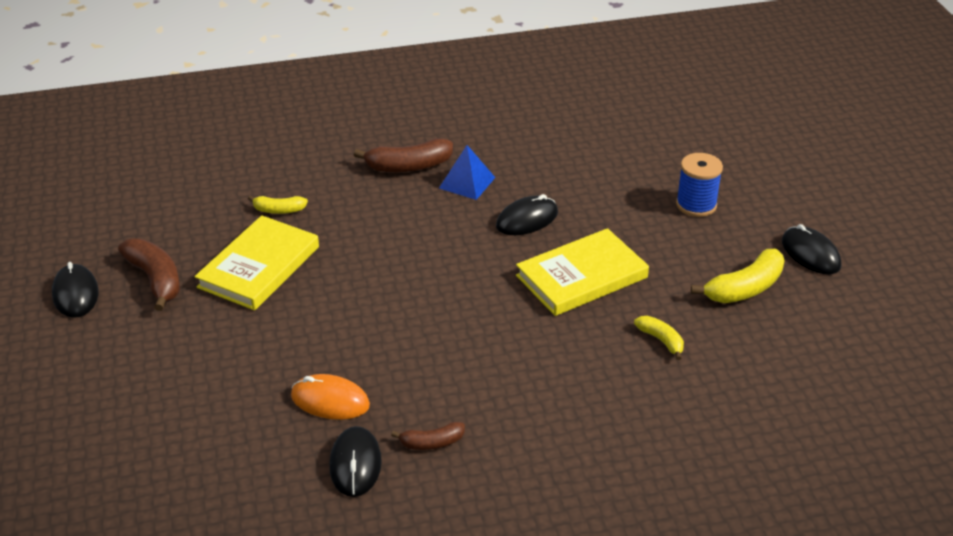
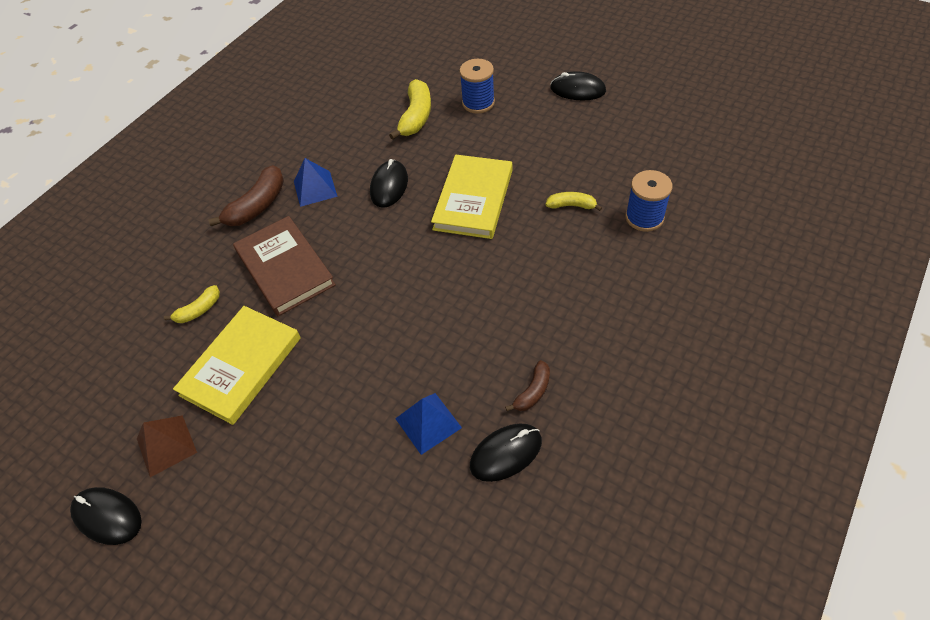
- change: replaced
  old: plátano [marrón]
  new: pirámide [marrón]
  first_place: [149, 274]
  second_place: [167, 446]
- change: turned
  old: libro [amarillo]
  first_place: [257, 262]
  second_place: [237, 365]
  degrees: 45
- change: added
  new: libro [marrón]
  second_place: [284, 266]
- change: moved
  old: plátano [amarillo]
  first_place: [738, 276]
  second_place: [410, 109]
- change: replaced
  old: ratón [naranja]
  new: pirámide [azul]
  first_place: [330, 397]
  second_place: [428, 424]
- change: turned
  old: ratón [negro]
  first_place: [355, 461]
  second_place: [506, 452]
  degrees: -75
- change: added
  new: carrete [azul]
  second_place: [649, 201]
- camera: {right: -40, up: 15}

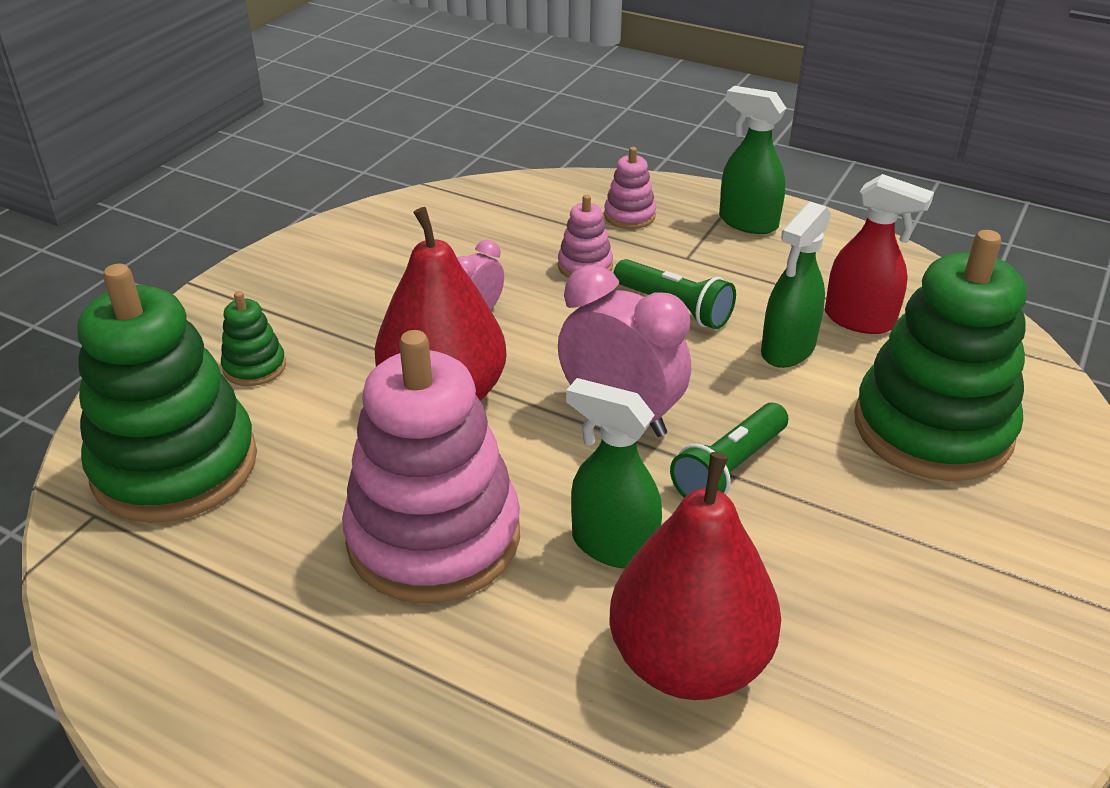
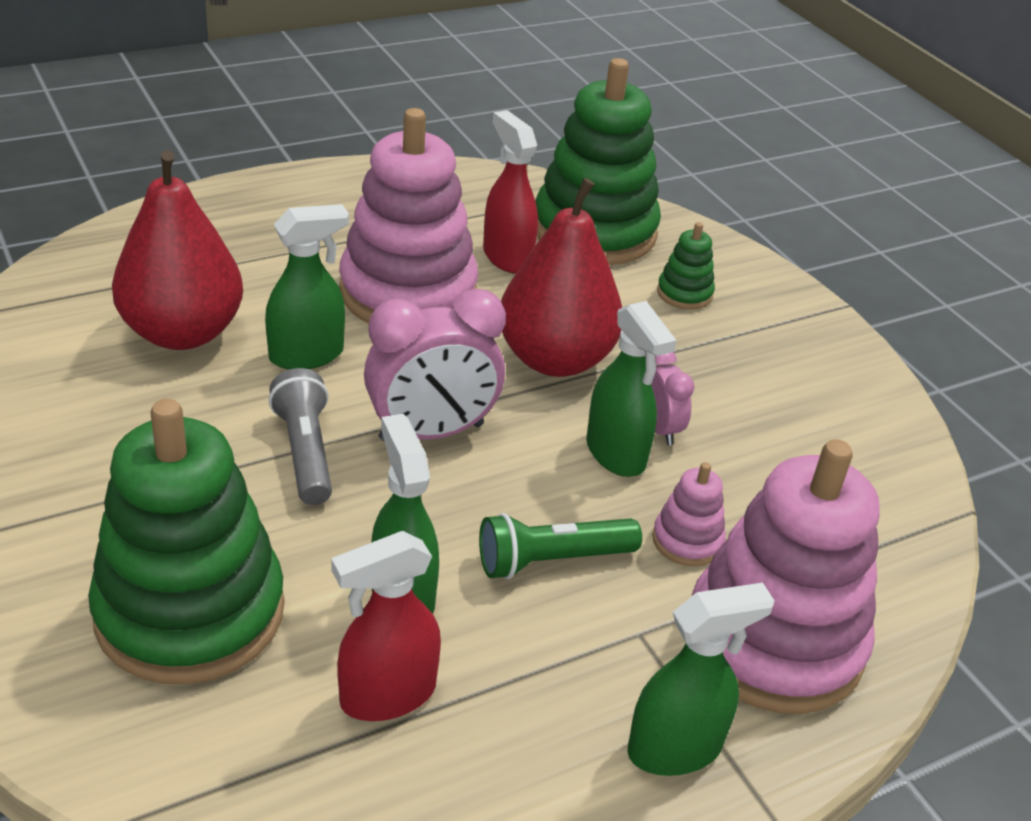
- change: recoloured
  old: lámpara de mano [verde]
  new: lámpara de mano [gris]
  first_place: [729, 450]
  second_place: [300, 436]
- change: added
  new: pulverizador [rojo]
  second_place: [510, 192]
- change: added
  new: pulverizador [verde]
  second_place: [631, 389]
- change: resized
  old: juguete apilable [rosa]
  first_place: [630, 188]
  second_place: [786, 576]
  factor: 2.35
- camera: {right: 120, up: 0}

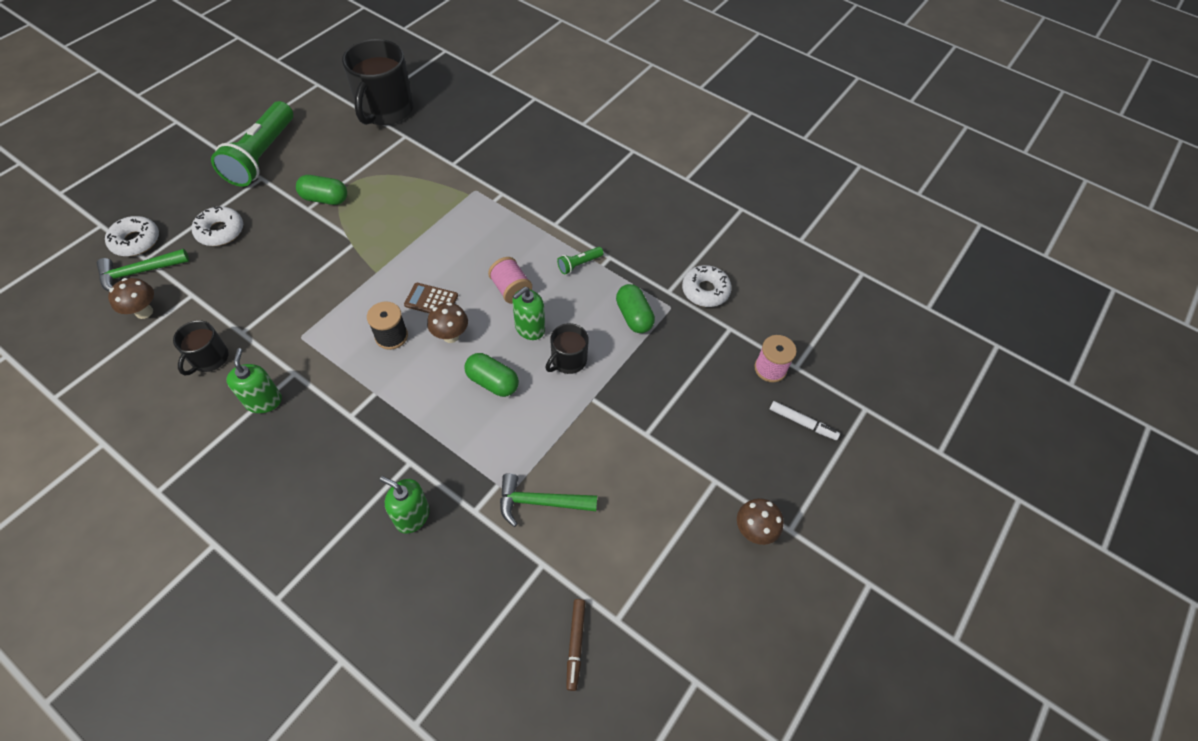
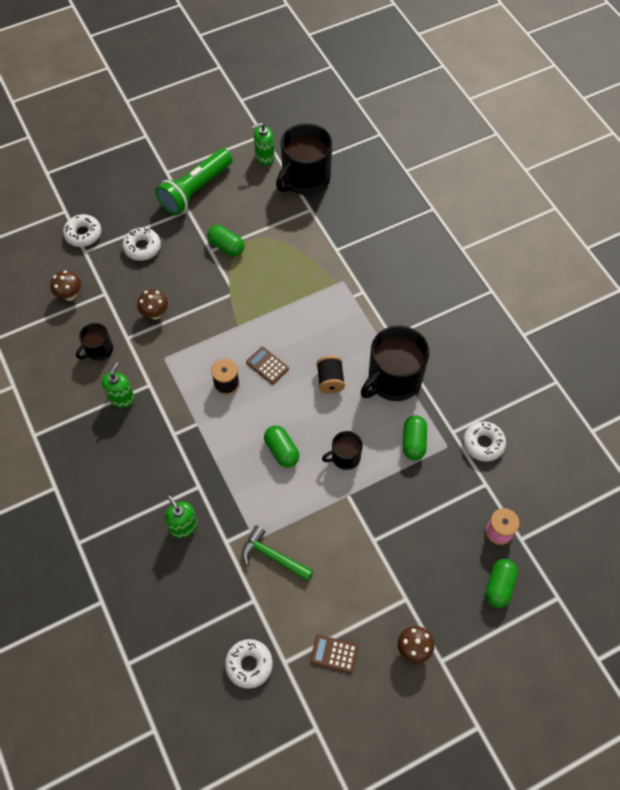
- change: moved
  old: seta [marrón]
  first_place: [447, 322]
  second_place: [152, 304]
- change: replaced
  old: rotulador [marrón]
  new: rosquilla [blanco]
  first_place: [576, 645]
  second_place: [249, 664]
- change: moved
  old: dispensador de jabón [verde]
  first_place: [529, 313]
  second_place: [263, 144]
- change: added
  new: calculadora [marrón]
  second_place: [334, 654]
- change: recoloured
  old: carrete [rosa]
  new: carrete [negro]
  first_place: [510, 280]
  second_place: [331, 375]
- change: replaced
  old: lámpara de mano [verde]
  new: taza [negro]
  first_place: [580, 260]
  second_place: [395, 363]
- change: replaced
  old: rotulador [blanco]
  new: cápsula [verde]
  first_place: [805, 420]
  second_place: [501, 583]
- change: removed
  old: martillo [verde]
  first_place: [143, 270]
- camera: {right: 30, up: 5}

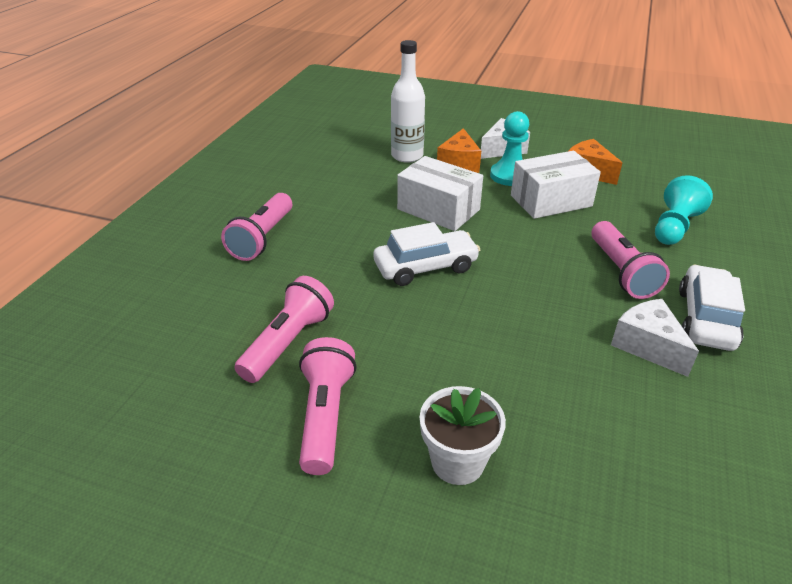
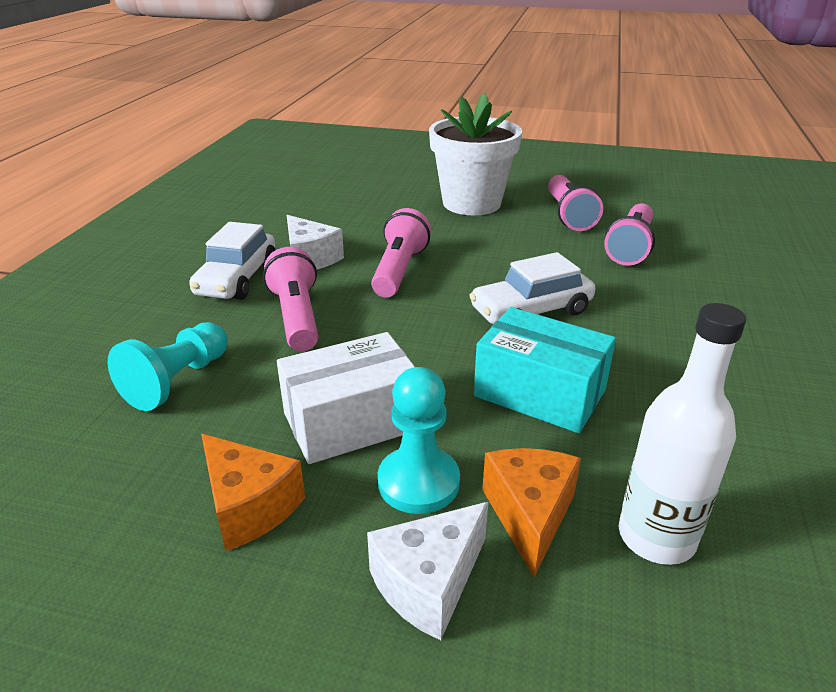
- change: moved
  old: lámpara de mano [rosa]
  first_place: [256, 227]
  second_place: [401, 252]
- change: resized
  old: maceta [blanco]
  first_place: [463, 435]
  second_place: [475, 154]
  factor: 1.69
- change: recoloured
  old: caja [blanco]
  new: caja [turquesa]
  first_place: [440, 193]
  second_place: [545, 370]
- camera: {right: 175, up: -5}

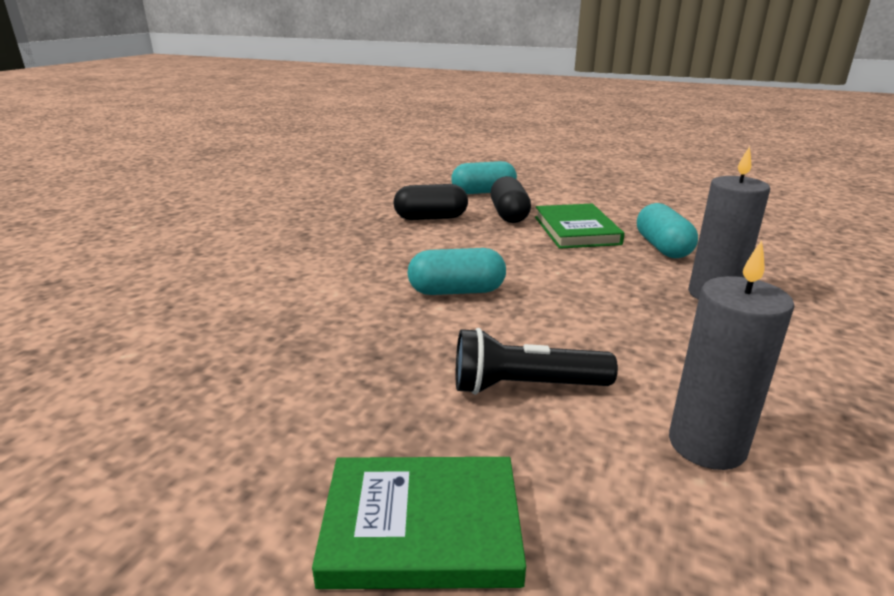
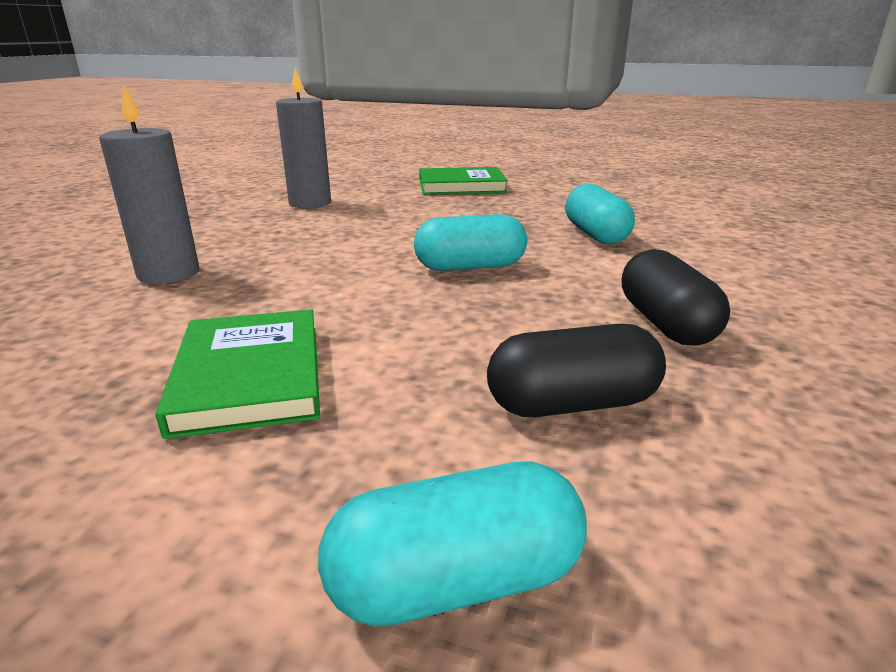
- change: moved
  old: cápsula [turquesa]
  first_place: [667, 230]
  second_place: [600, 214]
- change: moved
  old: cápsula [negro]
  first_place: [511, 199]
  second_place: [676, 297]
- change: removed
  old: lámpara de mano [negro]
  first_place: [537, 361]
- camera: {right: 175, up: 0}

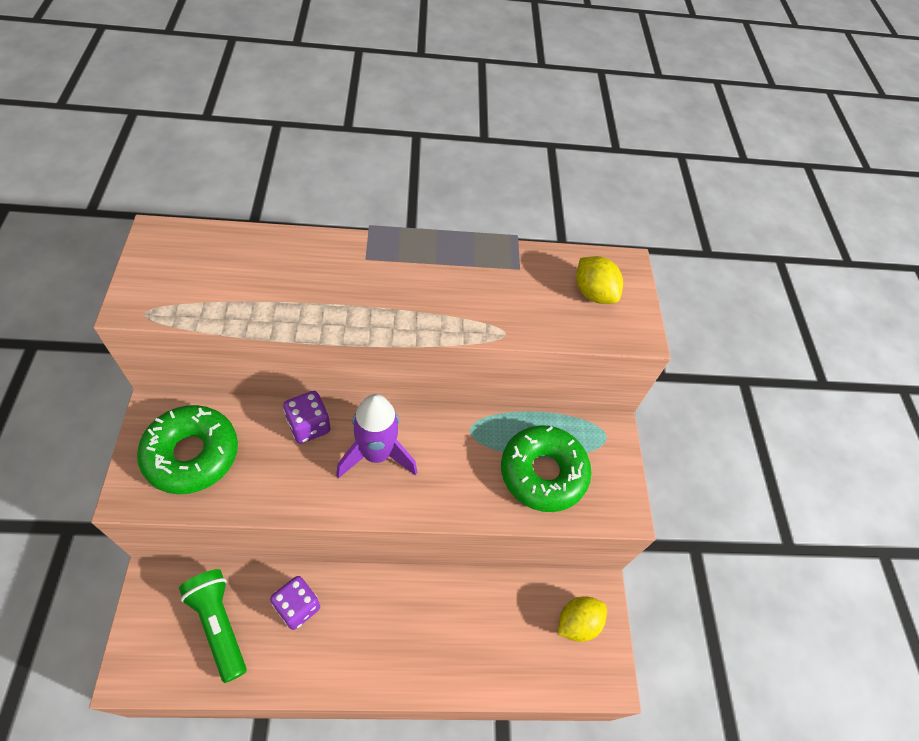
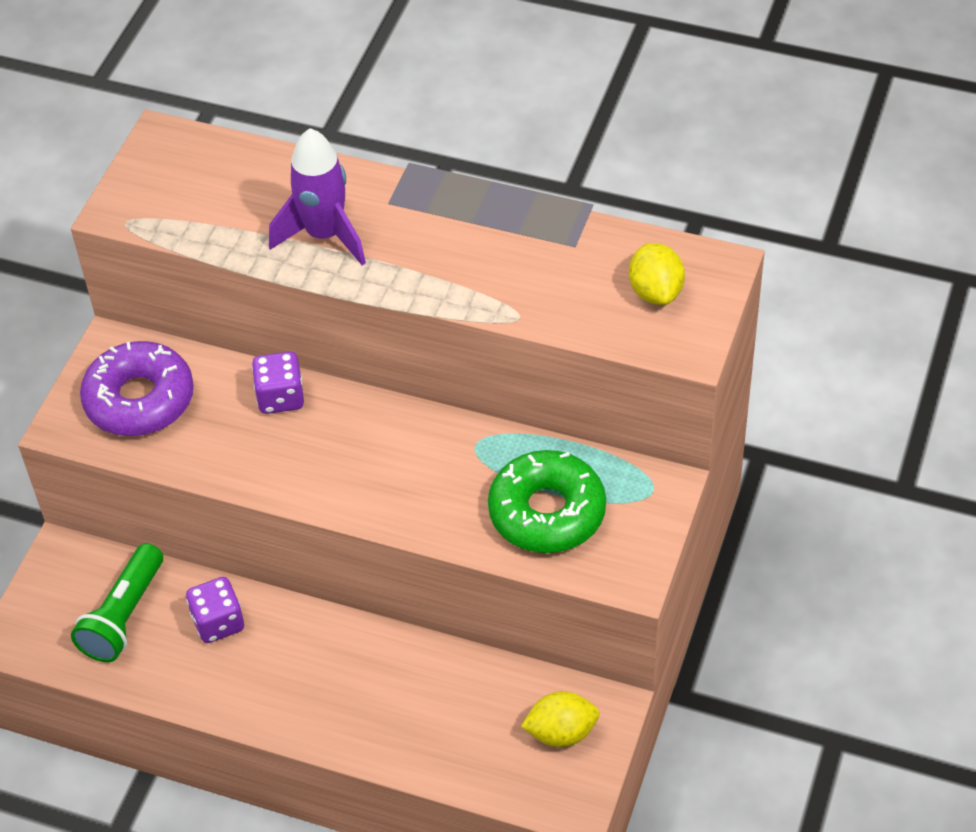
- change: turned
  old: lámpara de mano [verde]
  first_place: [213, 626]
  second_place: [117, 602]
  degrees: -150
- change: recoloured
  old: rosquilla [verde]
  new: rosquilla [morado]
  first_place: [187, 449]
  second_place: [137, 388]
- change: moved
  old: cohete [morado]
  first_place: [376, 436]
  second_place: [317, 197]
- camera: {right: 30, up: -5}

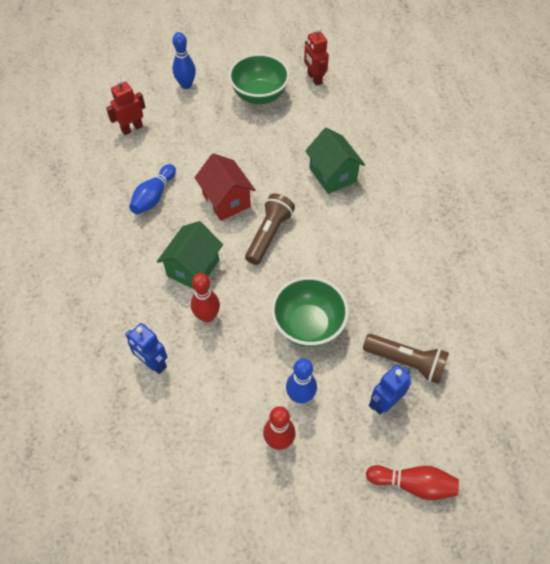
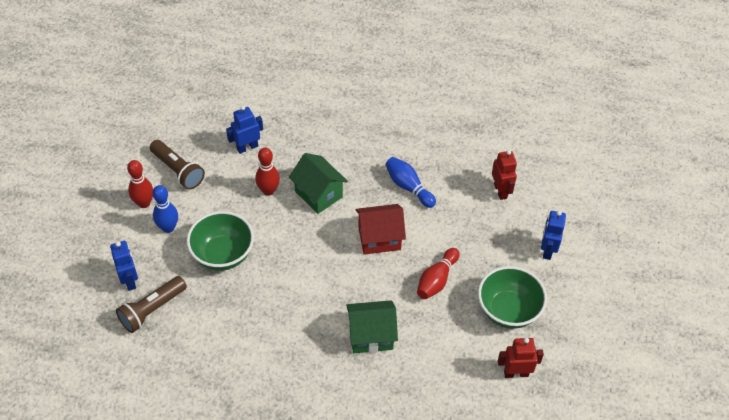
- change: moved
  old: lámpara de mano [marrón]
  first_place: [270, 229]
  second_place: [177, 165]
- change: moved
  old: bolo [rojo]
  first_place: [412, 482]
  second_place: [438, 273]
- change: replaced
  old: bolo [azul]
  new: robot [azul]
  first_place: [184, 60]
  second_place: [553, 235]
- camera: {right: 110, up: -5}

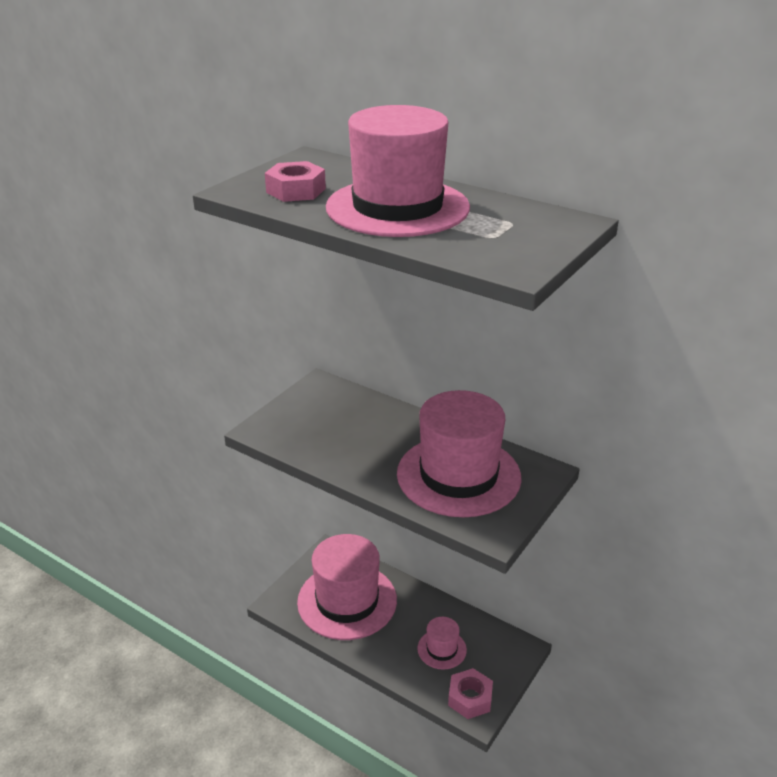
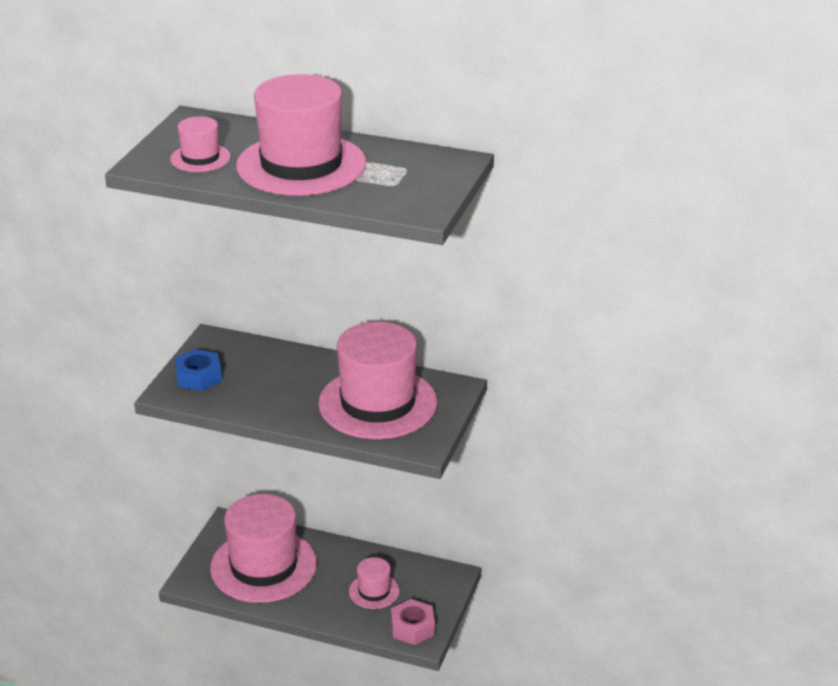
- change: replaced
  old: tuerca [rosa]
  new: sombrero [rosa]
  first_place: [295, 181]
  second_place: [200, 144]
- change: added
  new: tuerca [azul]
  second_place: [198, 370]
- camera: {right: -15, up: 0}

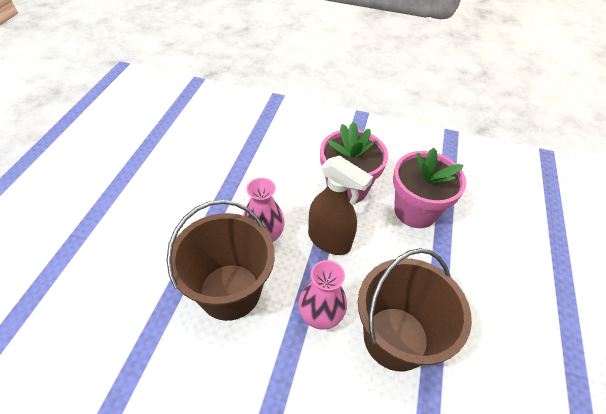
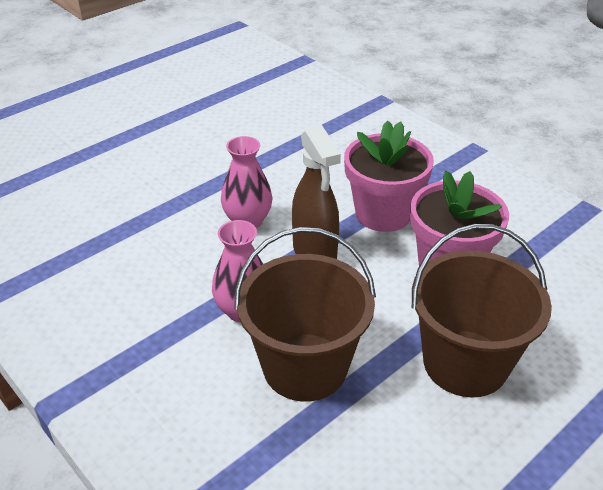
- change: moved
  old: balde [marrón]
  first_place: [221, 260]
  second_place: [482, 310]
- camera: {right: 35, up: -10}

